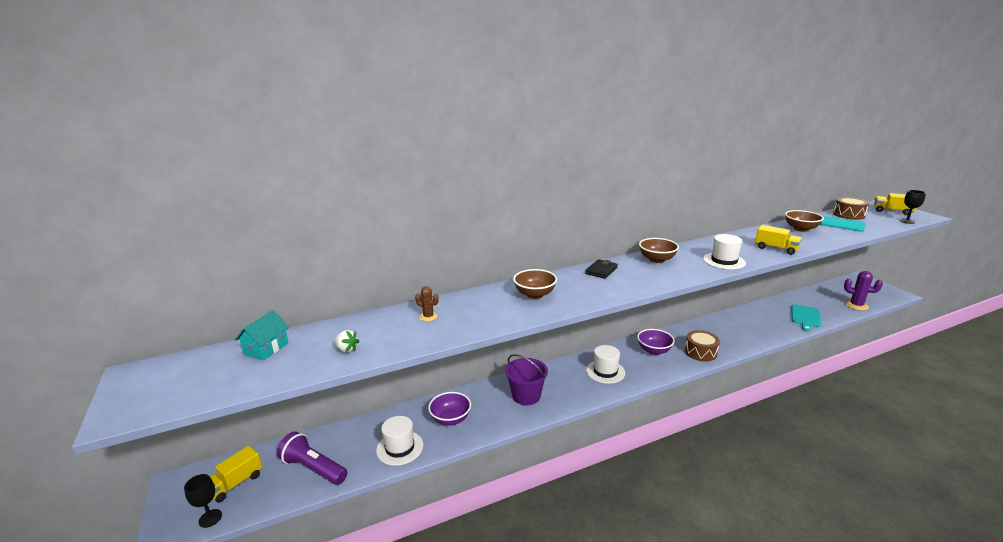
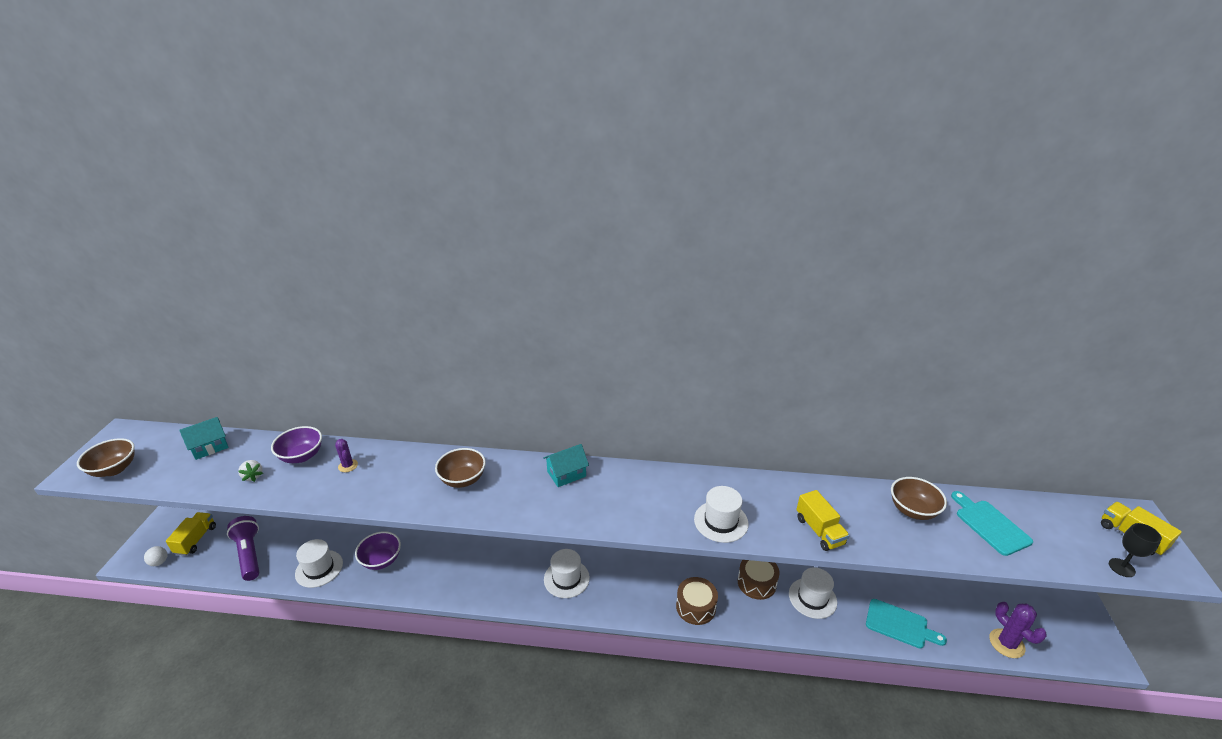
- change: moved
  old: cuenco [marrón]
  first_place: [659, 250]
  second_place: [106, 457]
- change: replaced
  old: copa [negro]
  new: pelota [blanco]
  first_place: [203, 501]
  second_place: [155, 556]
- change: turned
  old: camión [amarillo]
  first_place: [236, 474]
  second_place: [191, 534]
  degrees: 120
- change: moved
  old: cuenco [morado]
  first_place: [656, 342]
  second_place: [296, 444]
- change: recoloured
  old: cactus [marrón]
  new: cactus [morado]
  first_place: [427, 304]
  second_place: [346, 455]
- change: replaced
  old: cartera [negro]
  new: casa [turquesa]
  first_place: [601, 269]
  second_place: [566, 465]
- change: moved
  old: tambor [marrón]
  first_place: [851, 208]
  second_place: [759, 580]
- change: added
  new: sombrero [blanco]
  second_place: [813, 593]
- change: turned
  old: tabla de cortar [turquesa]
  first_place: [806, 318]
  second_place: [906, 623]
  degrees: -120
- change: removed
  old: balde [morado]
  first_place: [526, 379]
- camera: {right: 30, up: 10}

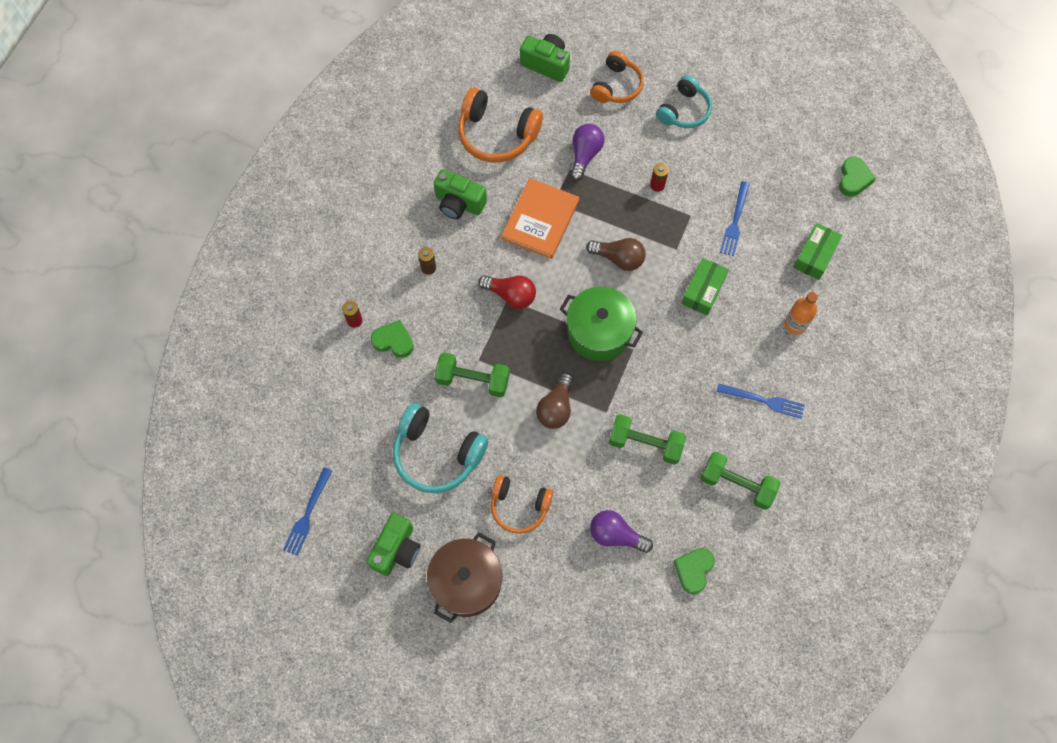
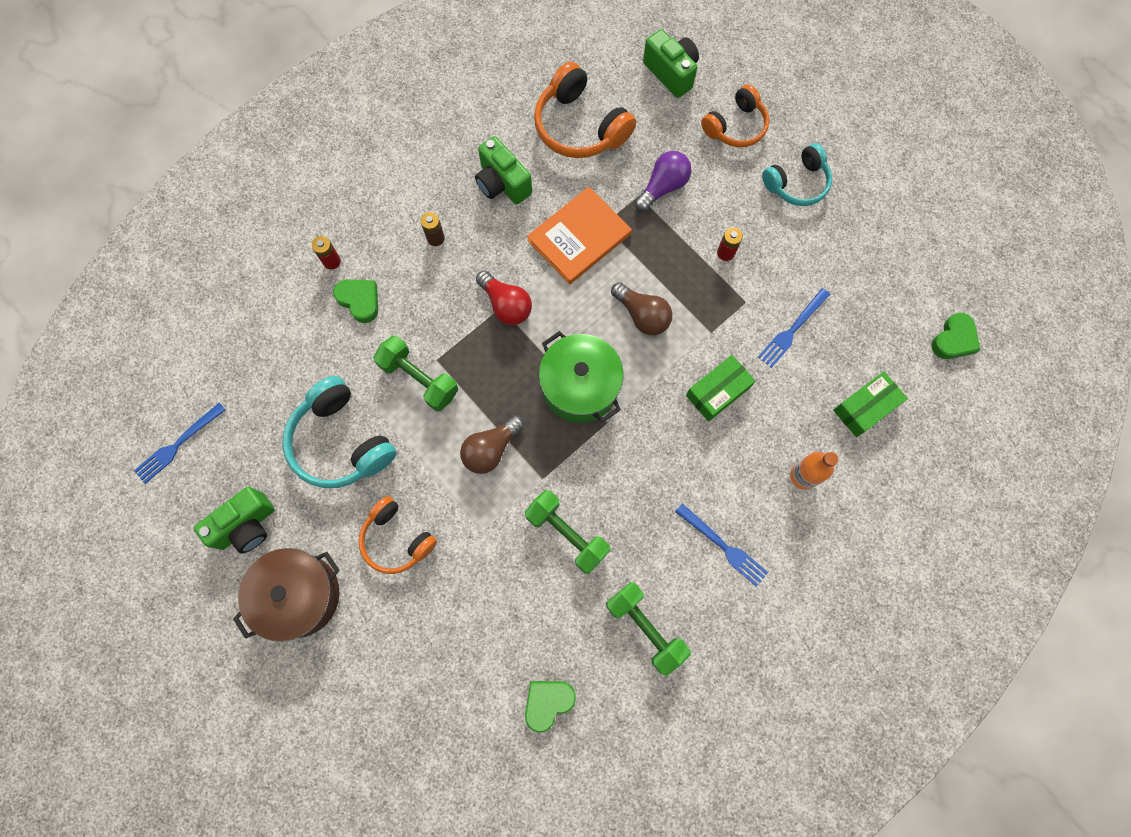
- change: removed
  old: bombilla [morado]
  first_place: [621, 531]
- camera: {right: 25, up: 5}

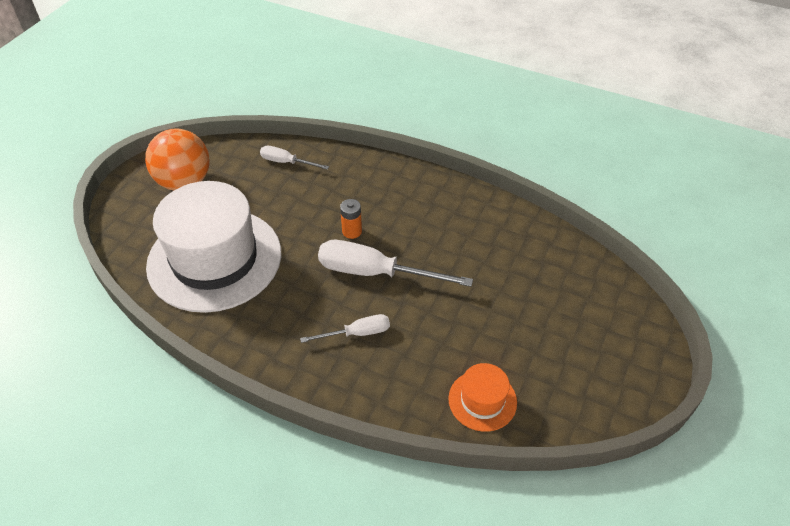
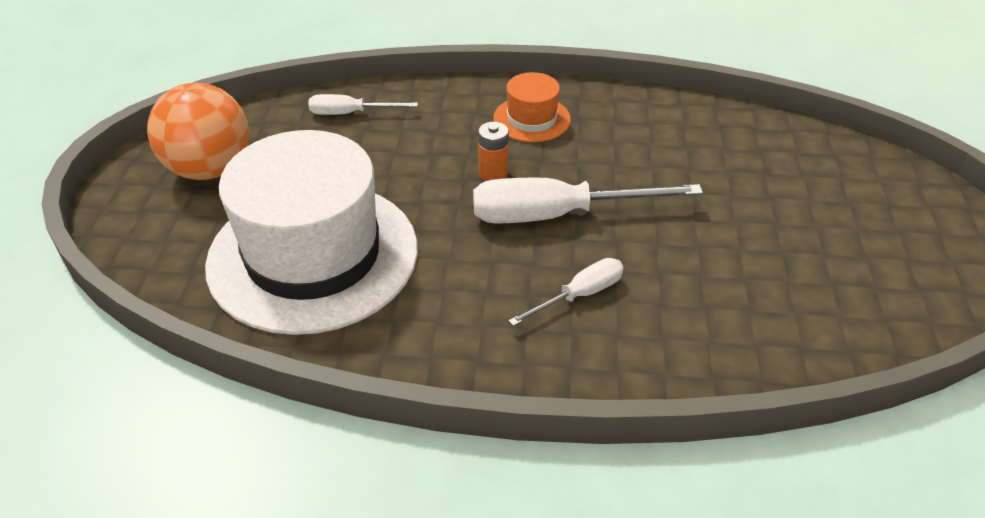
- change: moved
  old: sombrero [naranja]
  first_place: [482, 397]
  second_place: [532, 107]
- camera: {right: -20, up: -5}

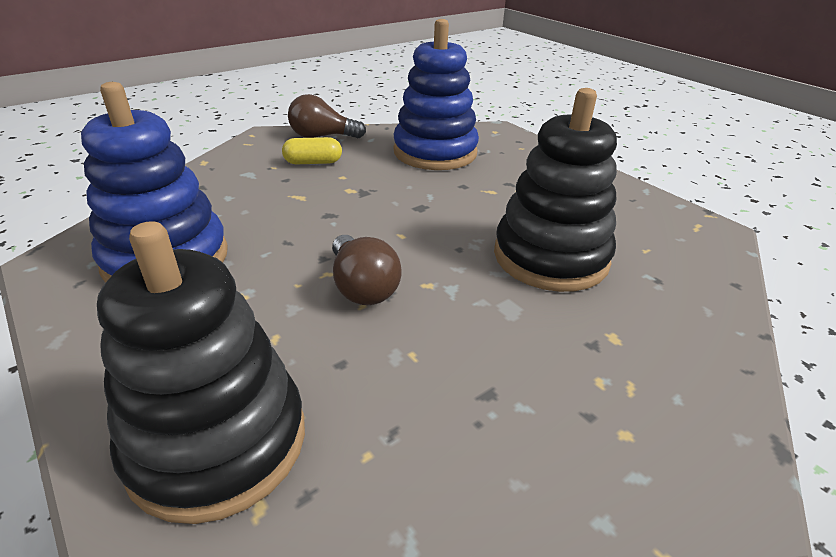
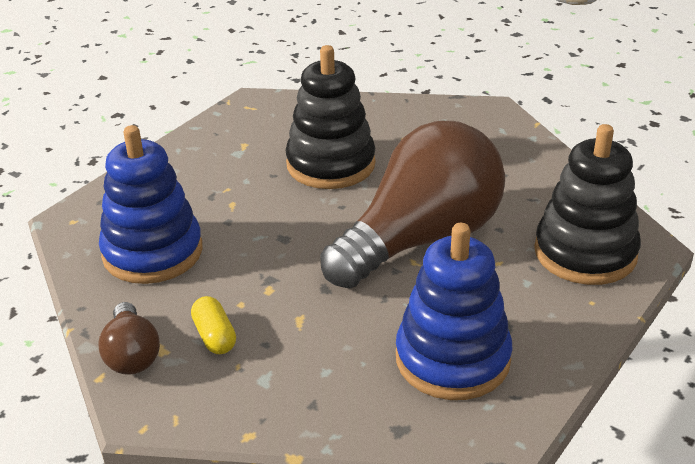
- change: resized
  old: bombilla [marrón]
  first_place: [367, 270]
  second_place: [412, 204]
  factor: 2.29
- camera: {right: -105, up: 0}

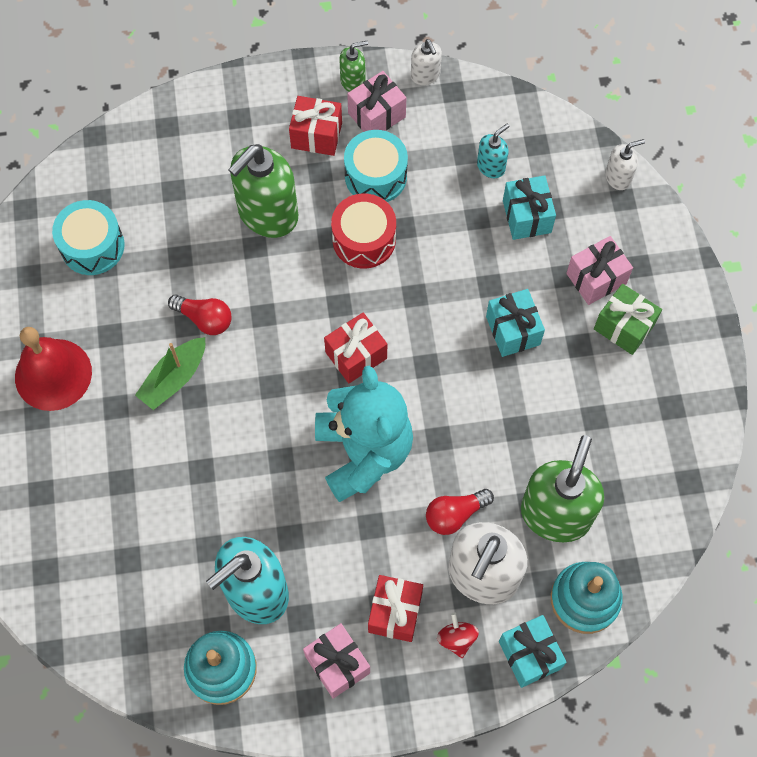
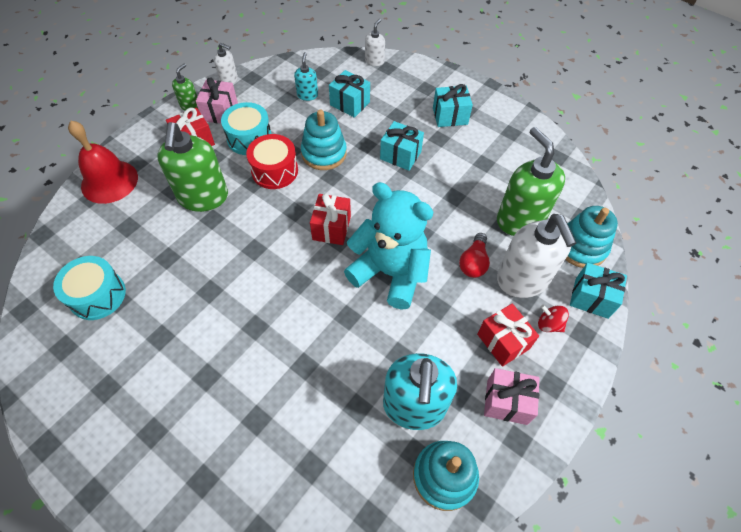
- change: moved
  old: campana [rojo]
  first_place: [53, 369]
  second_place: [103, 162]
- change: added
  new: juguete apilable [turquesa]
  second_place: [324, 140]
- change: recoloured
  old: regalo [verde]
  new: regalo [turquesa]
  first_place: [628, 319]
  second_place: [453, 105]
- change: removed
  old: barco [verde]
  first_place: [170, 373]
- change: removed
  old: bombilla [rojo]
  first_place: [200, 315]
- change: removed
  old: regalo [rosa]
  first_place: [599, 270]
- camera: {right: -45, up: -10}

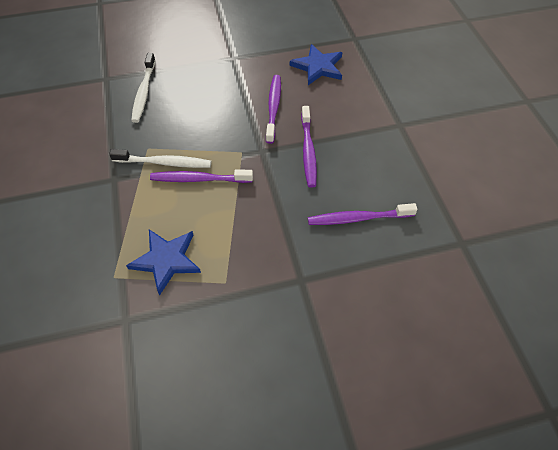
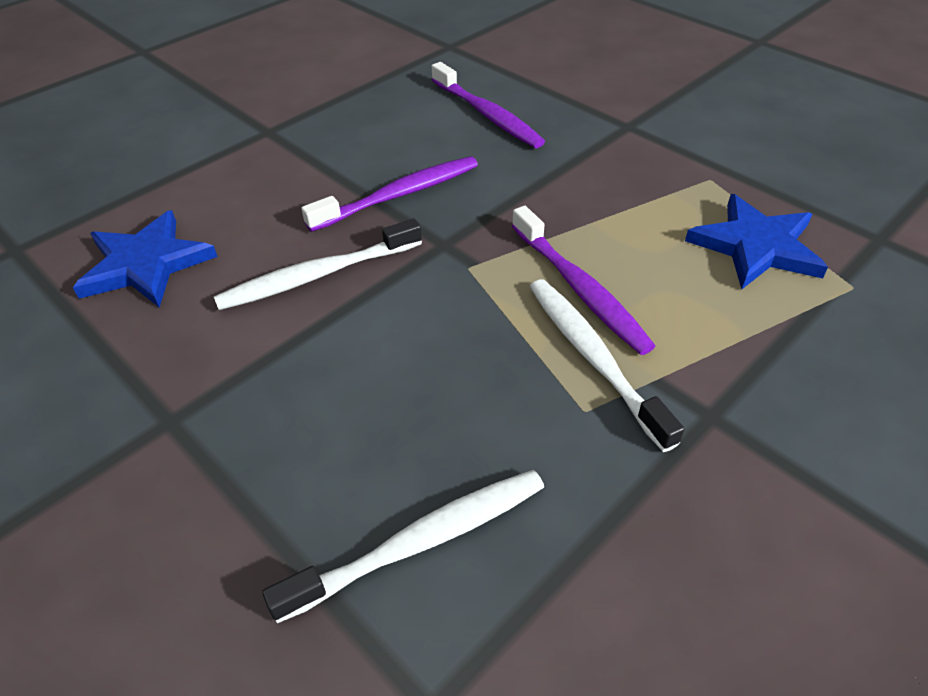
- change: recoloured
  old: cepillo de dientes [morado]
  new: cepillo de dientes [blanco]
  first_place: [273, 109]
  second_place: [318, 264]
- camera: {right: -120, up: -10}

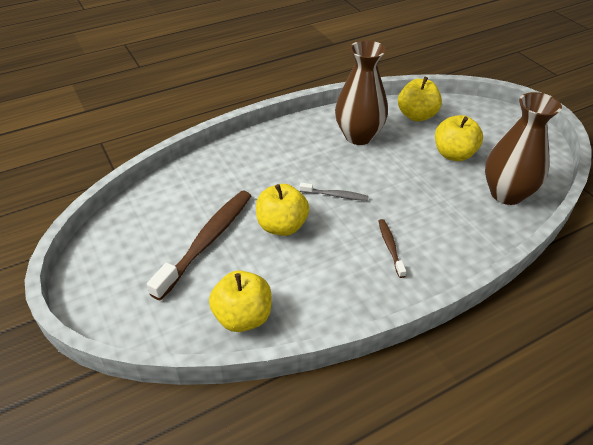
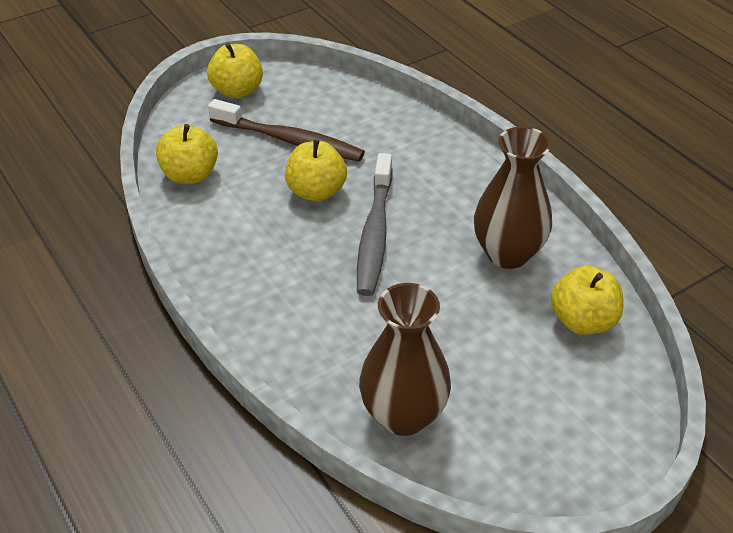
- change: moved
  old: manzana [amarillo]
  first_place: [459, 138]
  second_place: [235, 71]
- change: resized
  old: cepillo de dientes [gris]
  first_place: [333, 192]
  second_place: [375, 224]
  factor: 2.08
- change: removed
  old: cepillo de dientes [marrón]
  first_place: [392, 248]
- camera: {right: 85, up: 0}

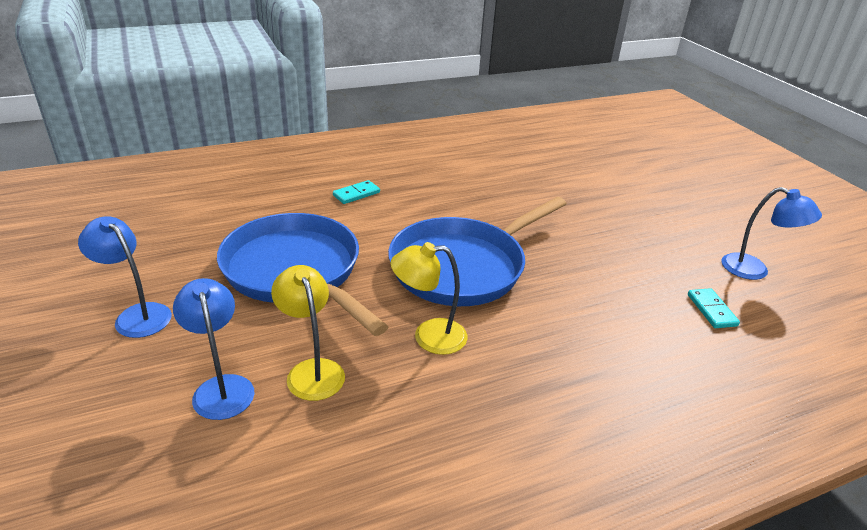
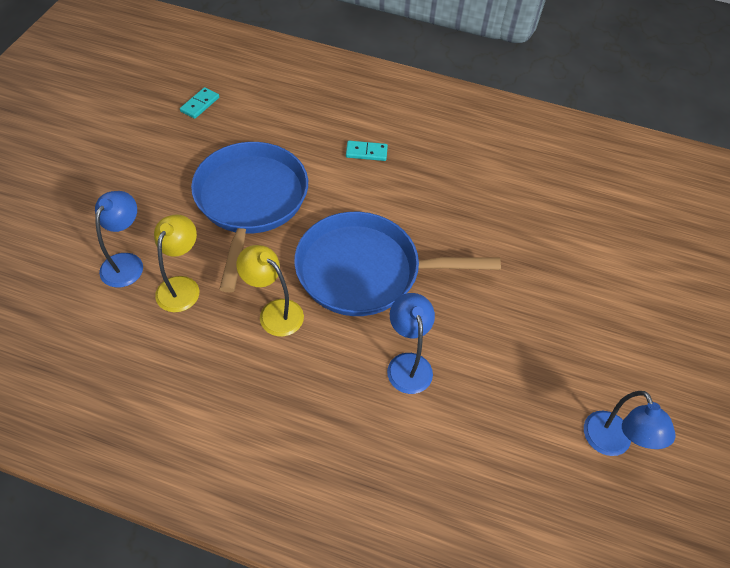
- change: moved
  old: ficha de dominó [turquesa]
  first_place: [714, 308]
  second_place: [199, 103]
- change: moved
  old: lámpara [azul]
  first_place: [125, 277]
  second_place: [411, 343]
- camera: {right: 40, up: 20}

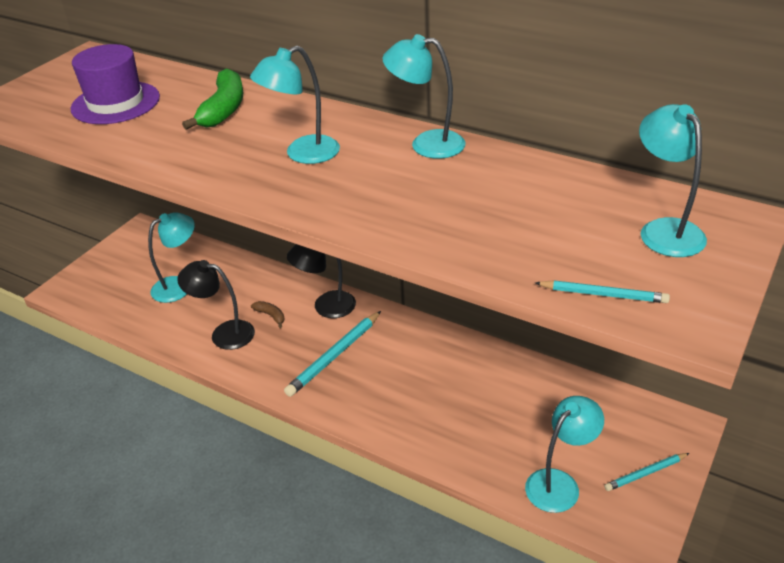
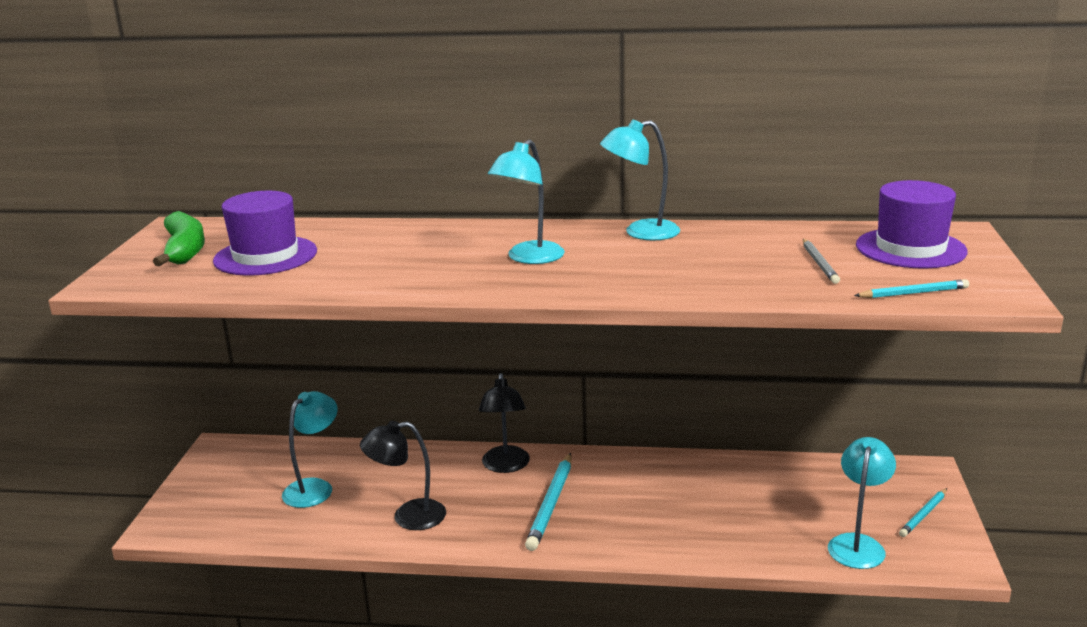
- change: moved
  old: plátano [verde]
  first_place: [212, 99]
  second_place: [179, 238]
- change: turned
  old: lámpara [negro]
  first_place: [321, 281]
  second_place: [504, 423]
  degrees: -45
- change: added
  new: lápiz [gris]
  second_place: [821, 261]
- change: replaced
  old: lámpara [turquesa]
  new: sombrero [morado]
  first_place: [673, 180]
  second_place: [912, 224]
- change: removed
  old: plátano [marrón]
  first_place: [267, 314]
- camera: {right: -25, up: -15}

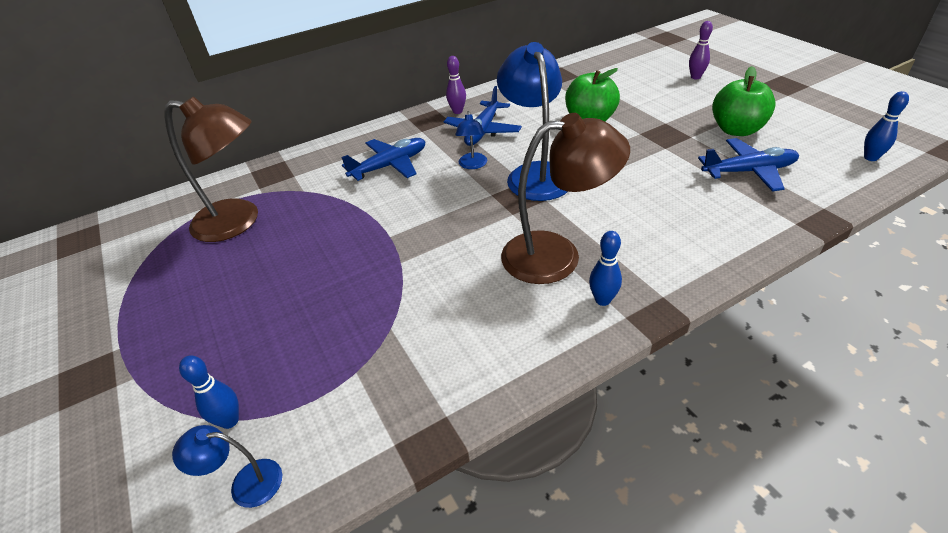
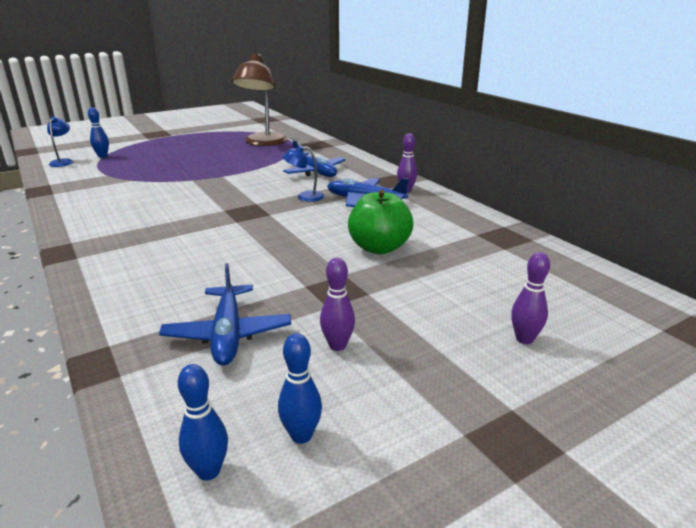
- change: moved
  old: bolo [azul]
  first_place: [605, 268]
  second_place: [300, 388]
- change: replaced
  old: manzana [verde]
  new: bolo [morado]
  first_place: [744, 101]
  second_place: [337, 304]
- change: removed
  old: lámpara [azul]
  first_place: [532, 121]
- change: removed
  old: lámpara [marrón]
  first_place: [565, 198]
- camera: {right: 85, up: -15}

